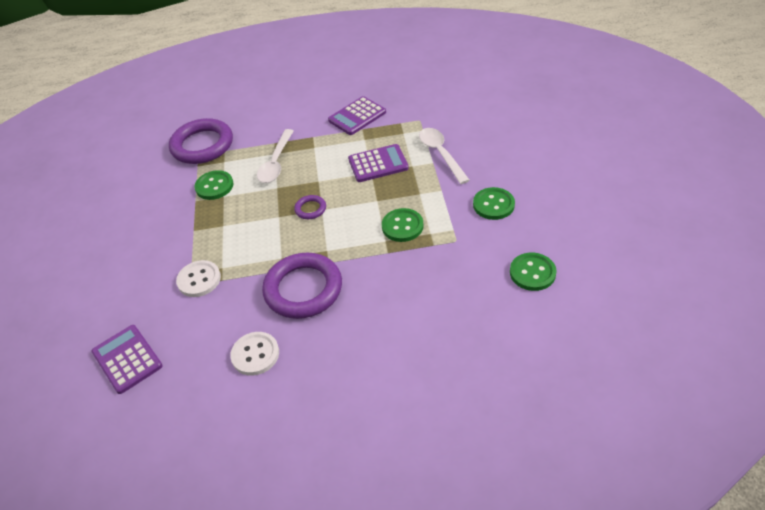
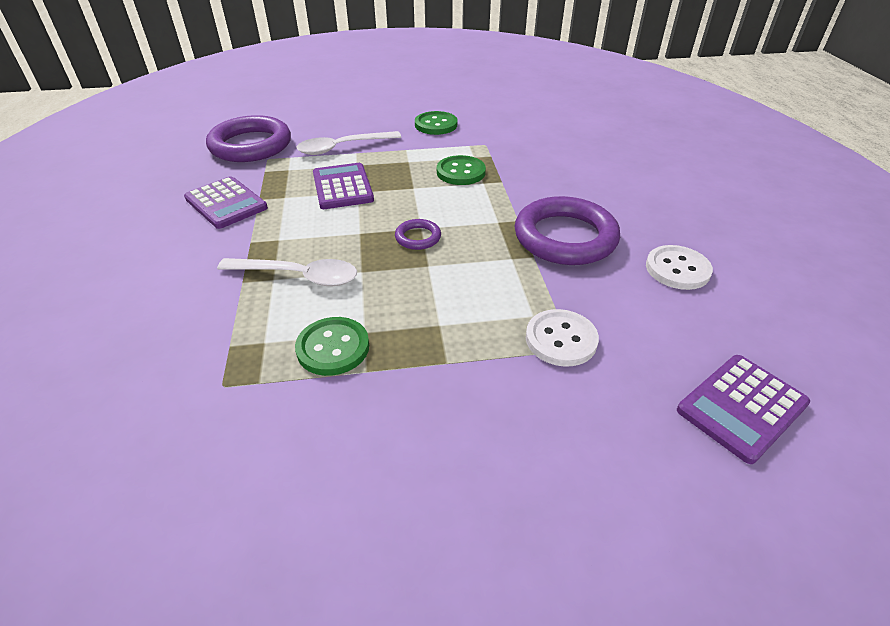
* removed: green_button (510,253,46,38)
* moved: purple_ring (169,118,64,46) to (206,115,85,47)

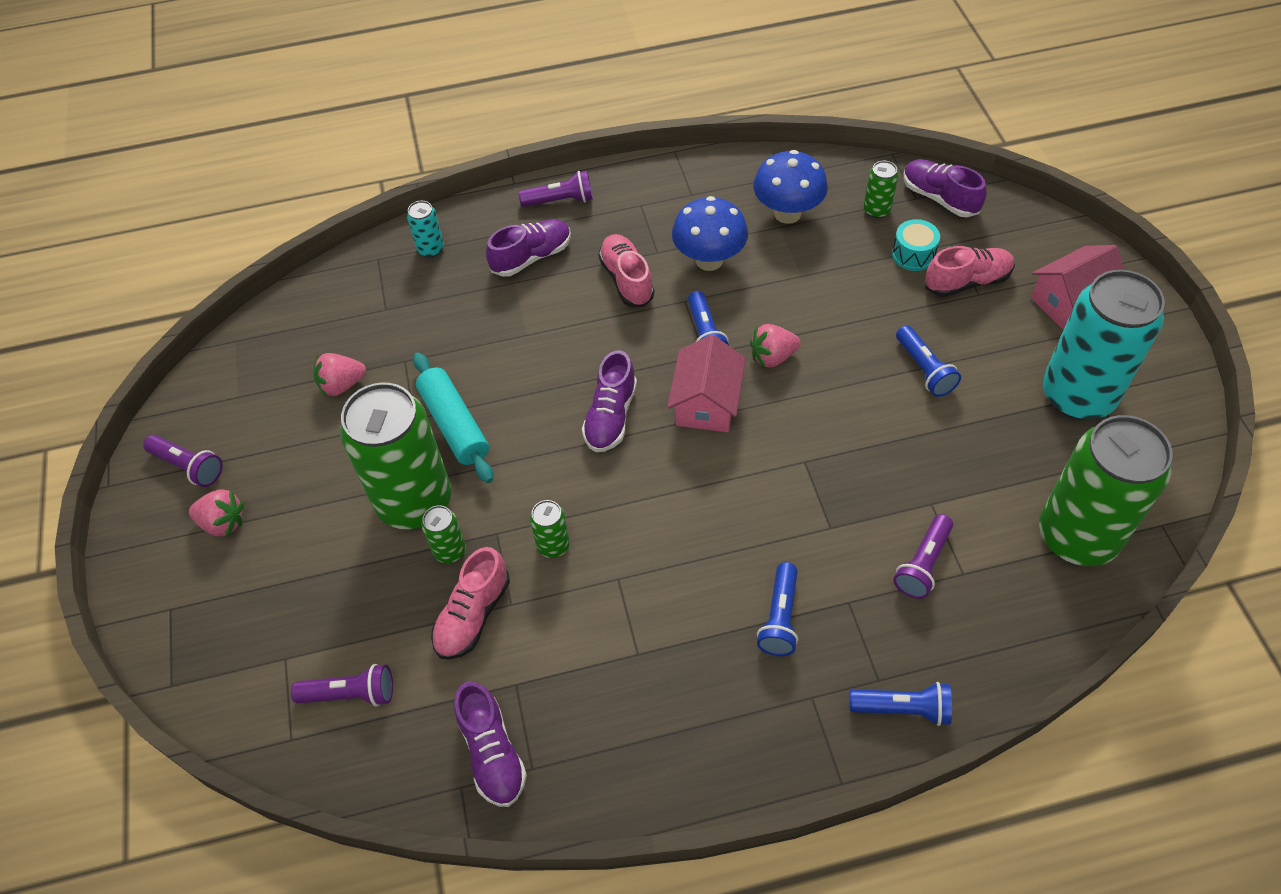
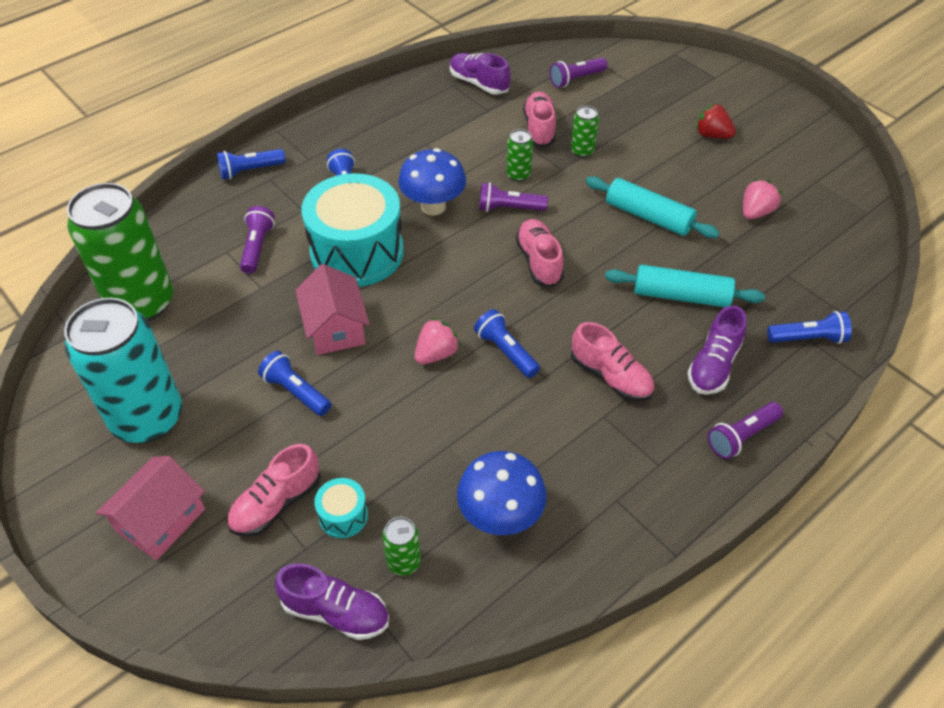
* removed: pink_strawberry (189,489,55,48)
* removed: green_can (340,382,111,147)
* added: turquoise_drum (302,173,102,114)
* added: turquoise_rolling_pin (605,265,160,42)
* added: red_strawberry (696,103,40,36)
* moved: purple_flashlight (143,435,80,52) to (479,182,69,30)
* moved: pink_house (667,335,79,97) to (295,264,75,91)
* moved: blue_mushroom (672,196,76,75) to (398,148,68,67)
* replaced: turquoise_can (407,201,37,56) to blue_flashlight (767,311,85,33)
* recoloured: purple_shoe (582,350,55,102) to pink_shoe (516,219,48,68)

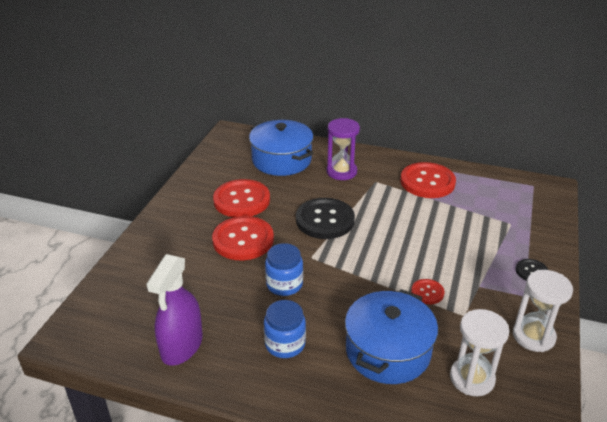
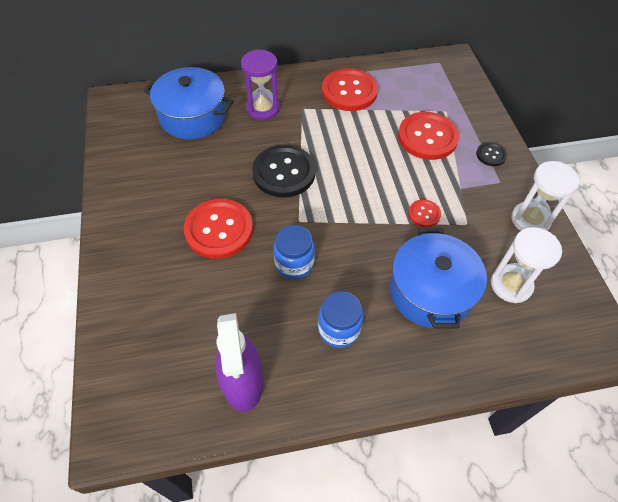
* moved: red_button (213,179,57,38) to (398,112,61,48)

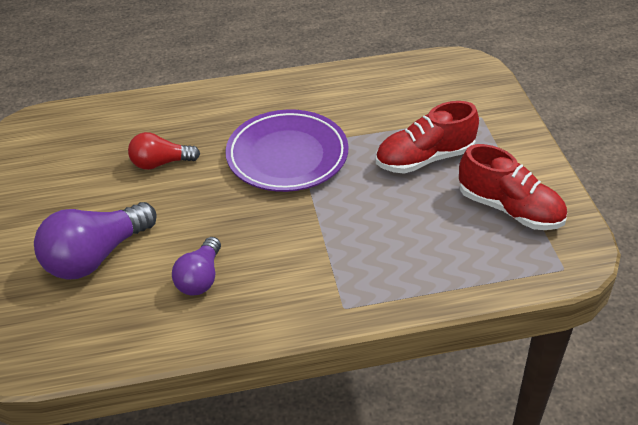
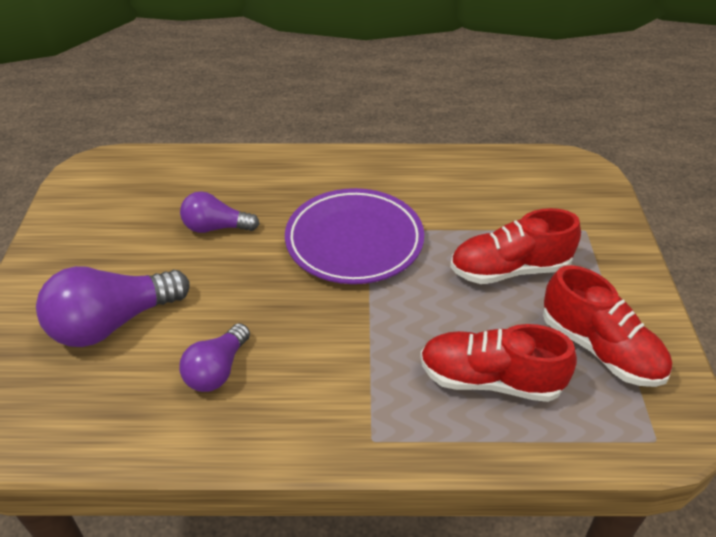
* added: red_shoe (420,324,157,78)
* recoloured: red_light_bulb (128,132,72,38) to purple_light_bulb (180,191,79,42)

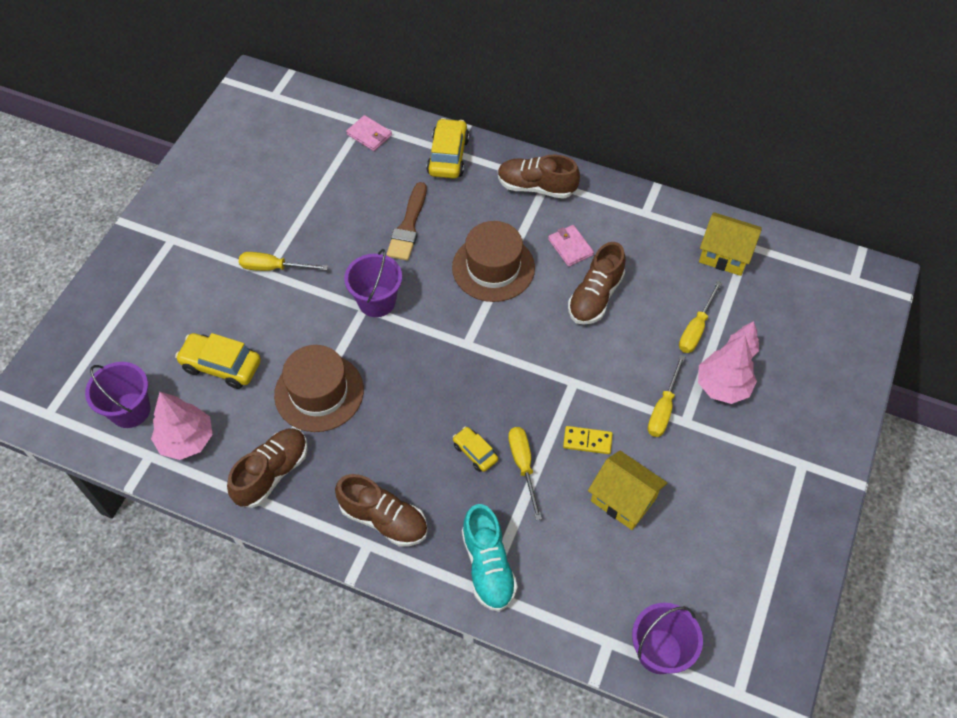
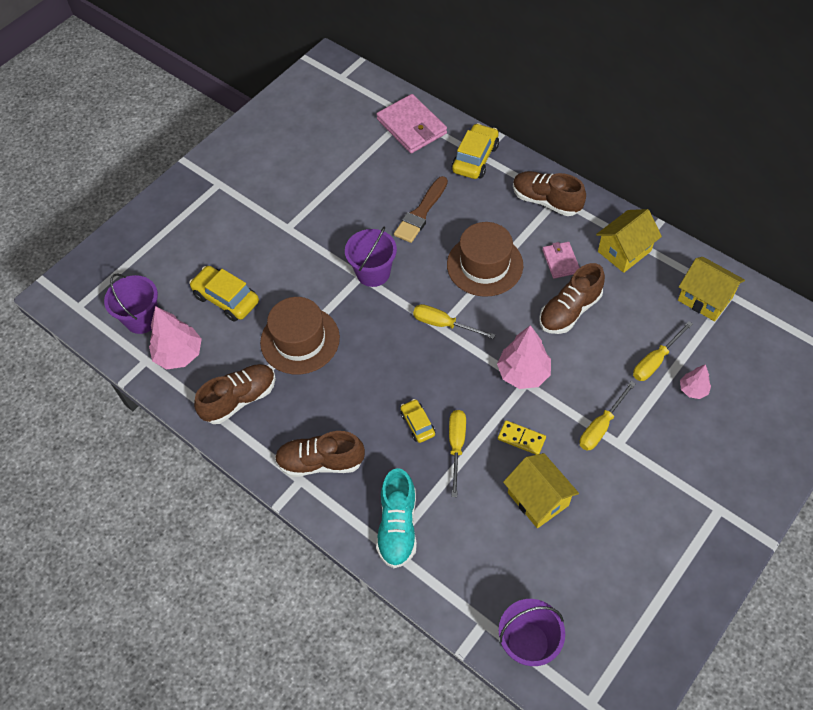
* added: yellow_house (596,209,66,64)
* moved: yellow_screwdriver (239,252,89,19) to (413,304,82,35)
* moved: pink_tree (698,335,59,69) to (497,325,54,64)
* turned: brown_shoe (335,474,93,72) = (275,431,90,46) 135 degrees clockwise
* resized: pink_wallet (346,115,46,36) = (376,94,71,59) x1.79

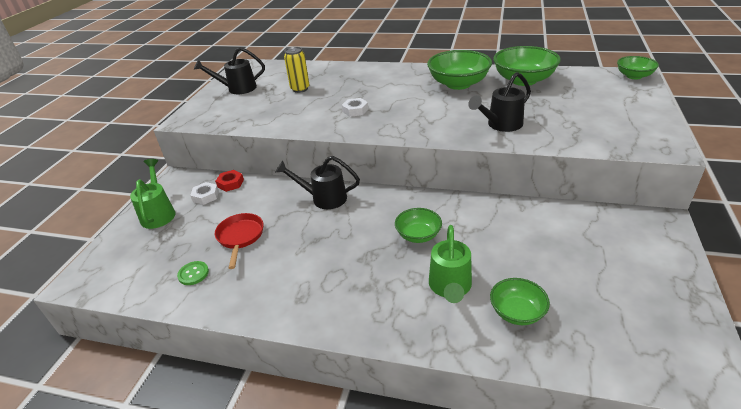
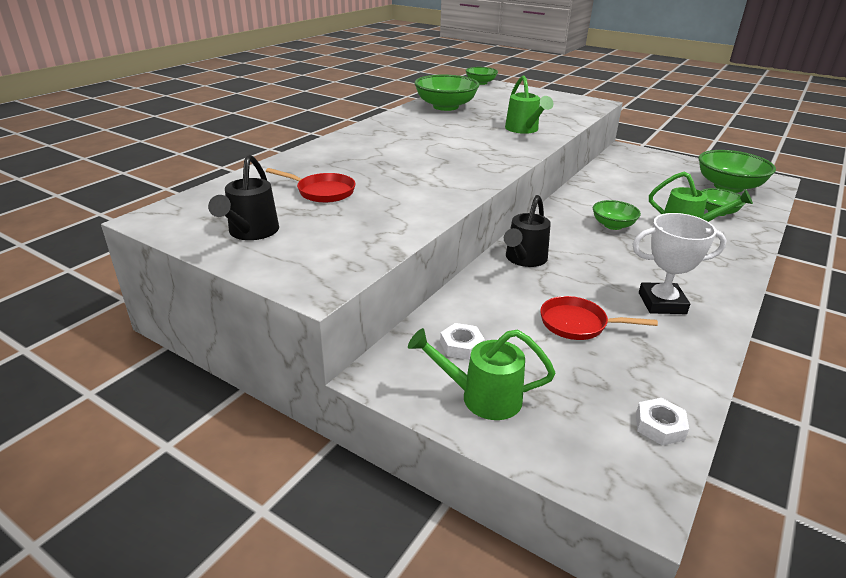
* removed: green_button (177,261,32,24)
* removed: red_nut (215,170,29,22)
* added: white_trophy (632,213,95,101)
* moved: white_nut (342,98,26,19) to (636,398,53,47)
* moved: green_bowl (427,50,65,40) to (698,150,78,43)
* replaced: yellow_can (284,47,26,46) to red_pan (266,168,89,35)
* recoloured: black_watering_can (468,72,63,60) to green_watering_can (505,75,48,59)

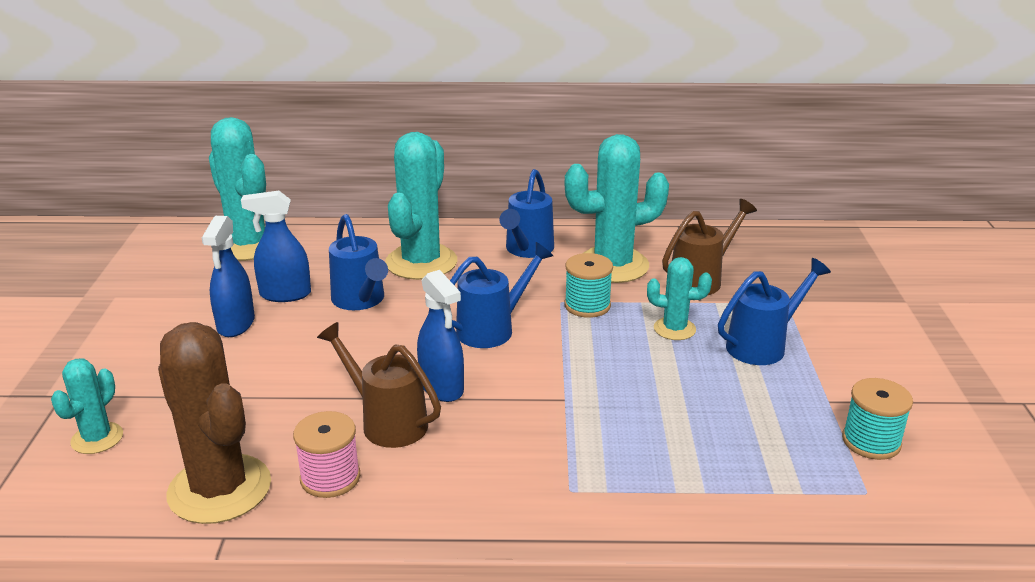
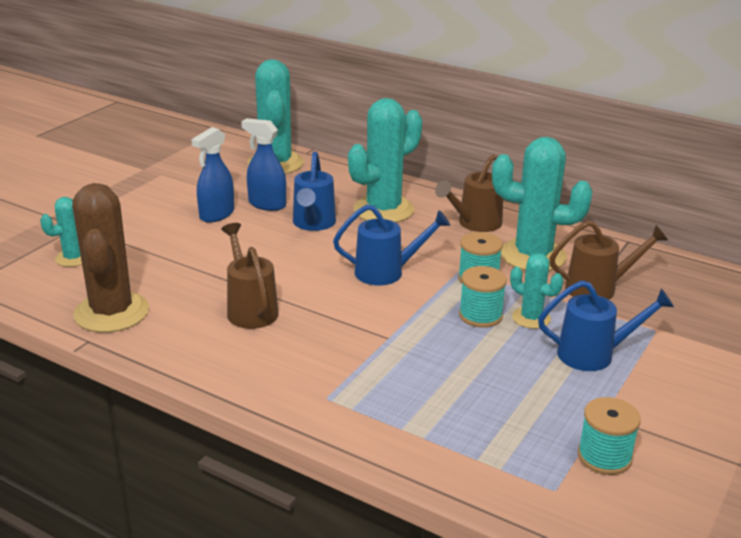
* removed: pink_spool (293,411,67,87)
* removed: blue_spray_bottle (417,270,47,132)
* added: turquoise_spool (459,266,48,62)
* recoloured: blue_watering_can (500,169,54,89) to brown_watering_can (435,154,68,78)

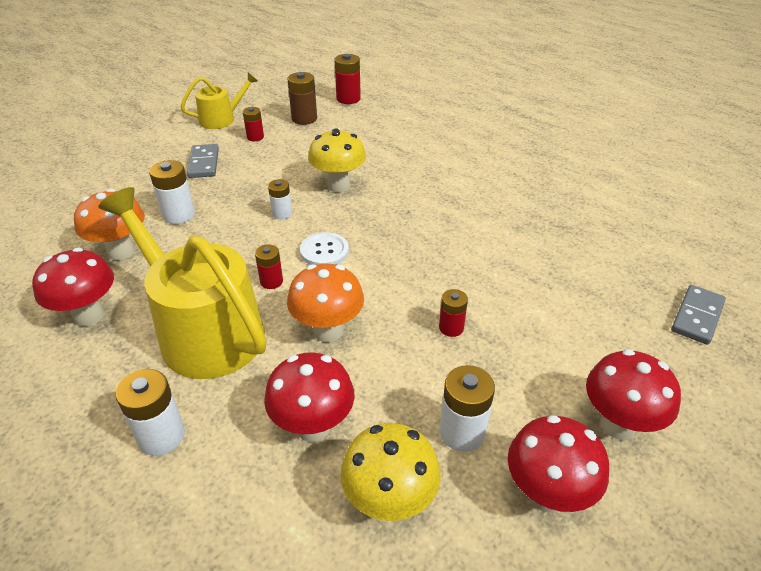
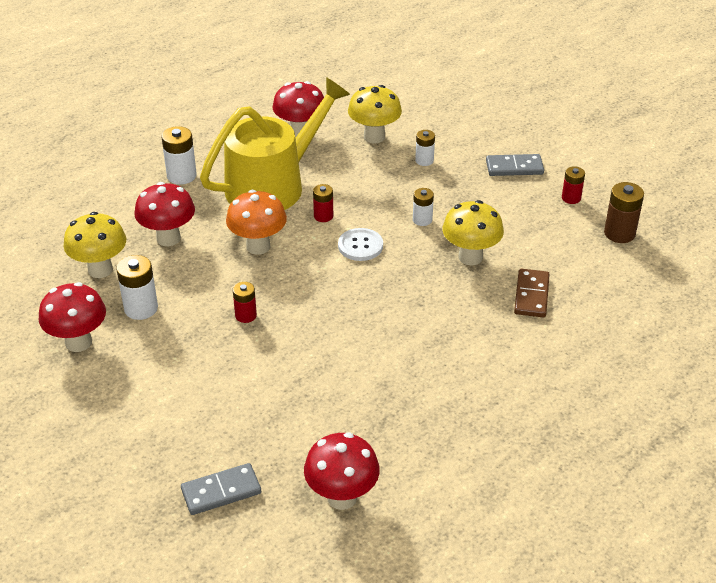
* removed: yellow_watering_can (181,72,77,57)
* removed: red_battery (334,54,27,50)
* added: brown_domino (514,269,36,48)
* moved: red_mushroom (586,349,95,91) to (304,432,76,78)
* recoloured: orange_mushroom (74,189,71,71) to yellow_mushroom (348,85,54,59)
* turned: grey_domino (671,285,55,60) = (181,463,80,52) 60 degrees counterclockwise
* resized: white_battery (149,160,46,64) = (415,130,20,36) x0.64

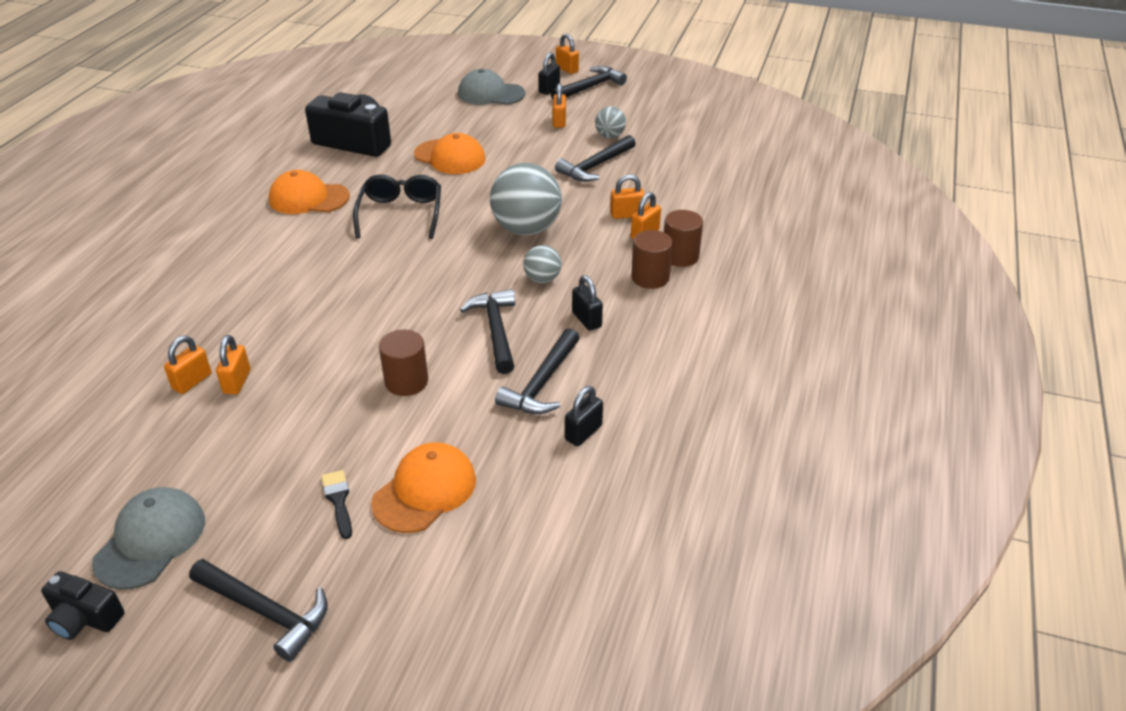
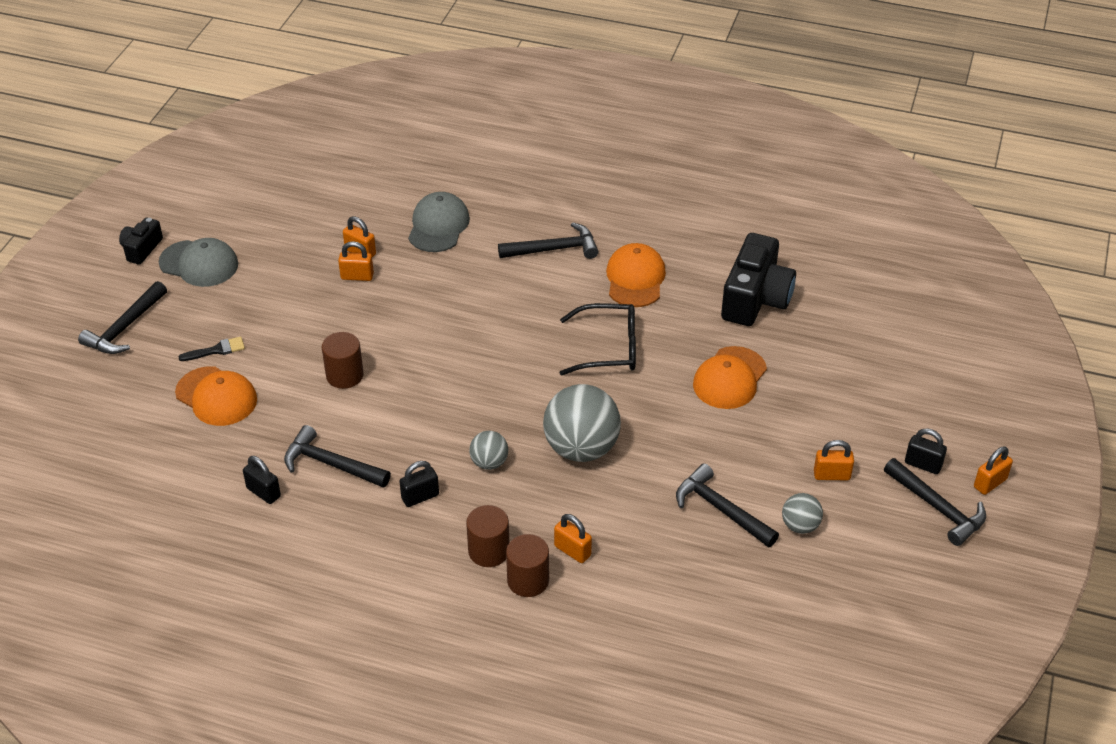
* removed: orange_padlock (610,174,35,45)
* moved: grey_cap (458,69,67,36) to (408,192,62,60)
* moved: black_hammer (460,289,55,85) to (498,222,100,37)

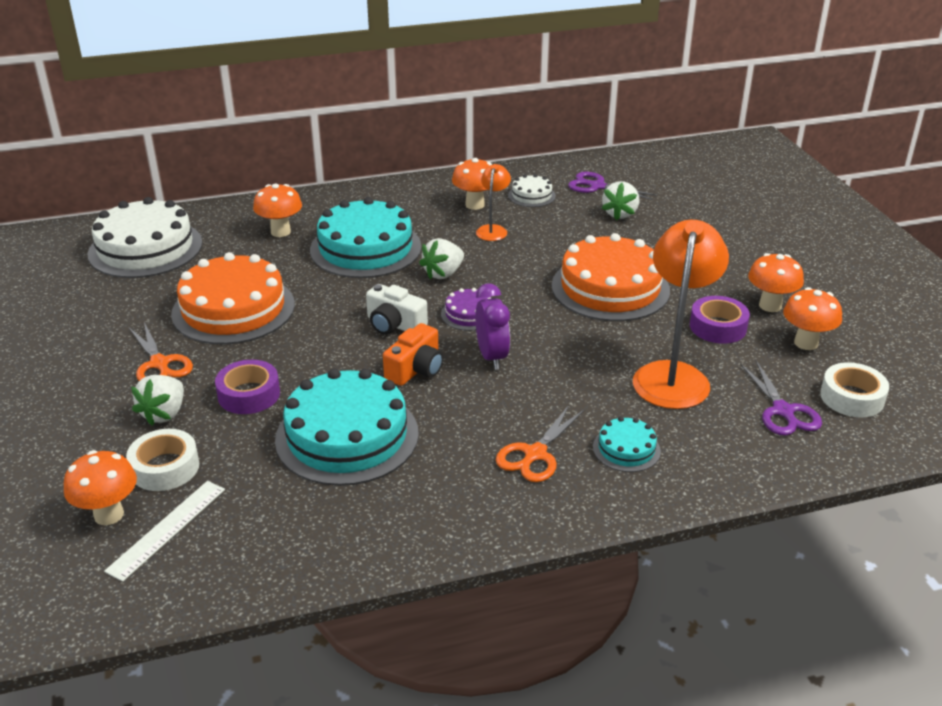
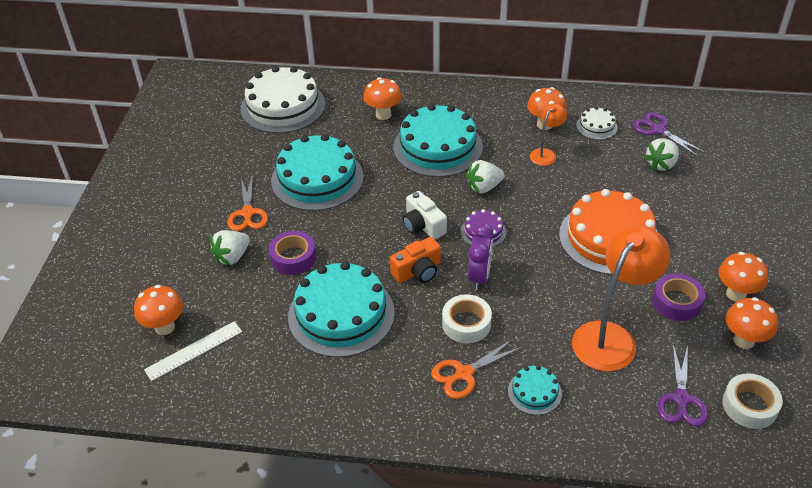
* moved: white_tape (126,429,73,62) to (442,294,50,49)
* recoloured: orange_cake (171,252,124,92) to turquoise_cake (271,134,93,77)

